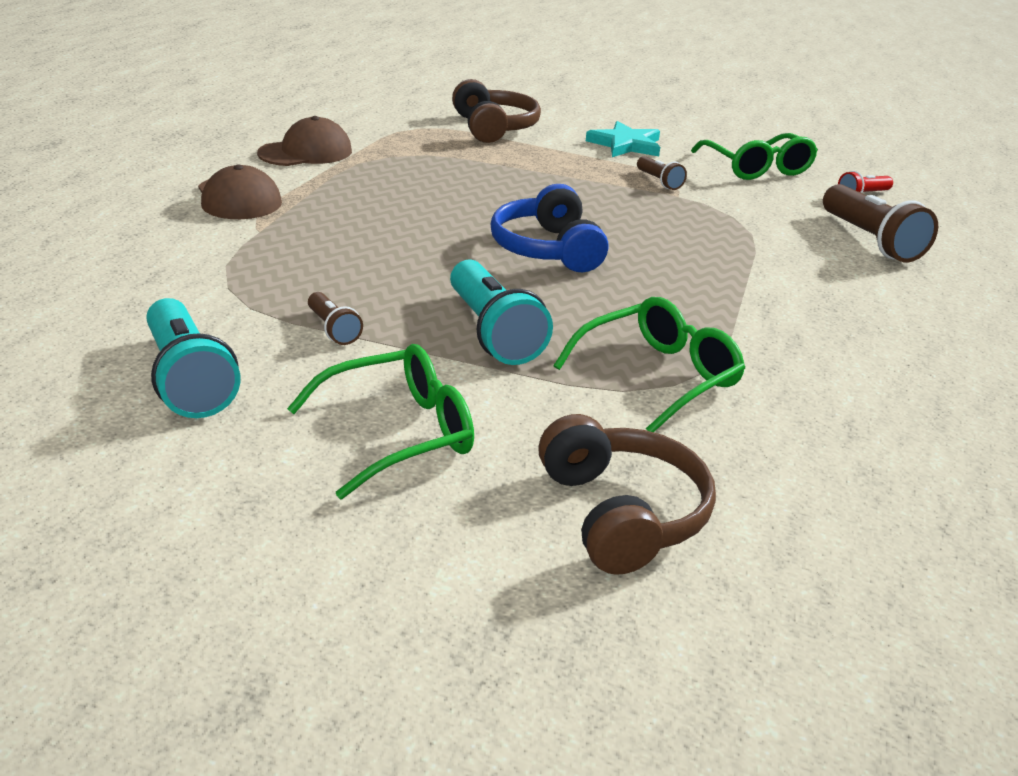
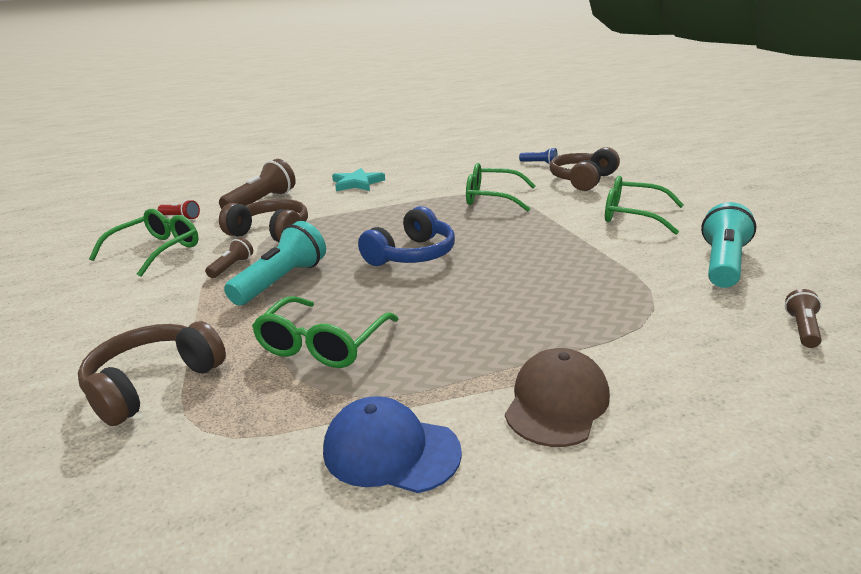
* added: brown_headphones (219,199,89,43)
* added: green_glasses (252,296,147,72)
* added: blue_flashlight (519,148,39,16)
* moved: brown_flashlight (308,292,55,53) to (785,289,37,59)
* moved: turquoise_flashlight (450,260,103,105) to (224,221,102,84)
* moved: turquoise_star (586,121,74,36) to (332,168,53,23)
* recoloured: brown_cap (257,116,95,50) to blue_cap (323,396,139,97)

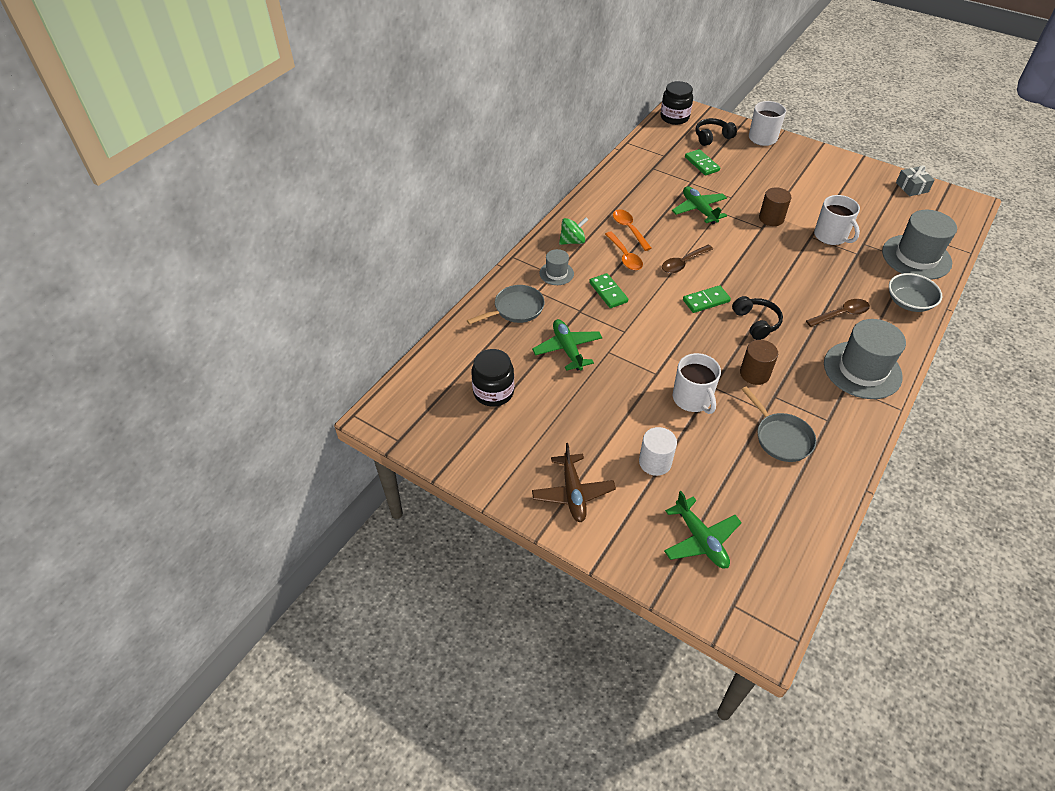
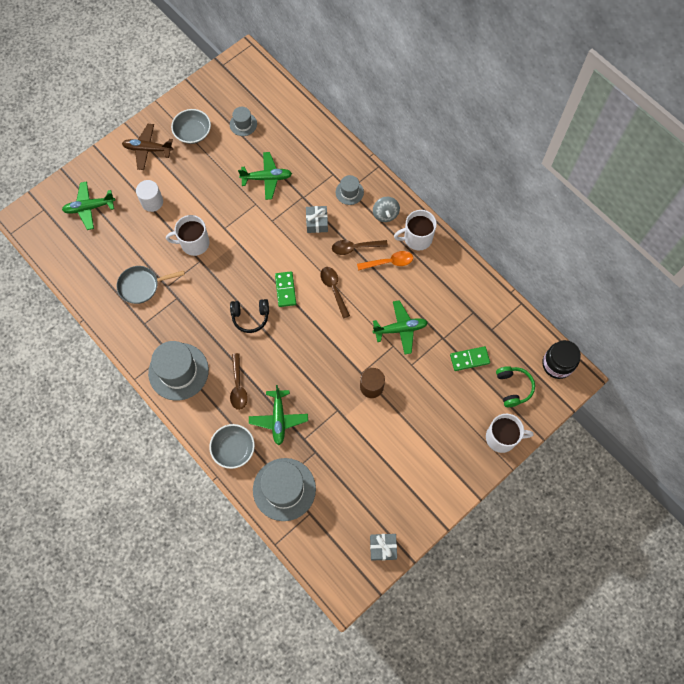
* removed: grey_pan (467,285,78,40)
* removed: brown_cylinder (740,340,38,45)
* added: grey_bowl (171,109,40,35)
* added: green_plane (249,385,59,60)
* moved: white_mug (814,195,46,50) to (394,210,43,41)
* replaced: black_jar (471,349,43,58) to grey_hat (230,107,27,29)
* replaced: green_domino (589,273,39,35) to grey_gift (306,206,22,27)
* recoloured: green_spinning_top (559,217,29,28) to grey_spinning_top (373,197,27,25)
* recoloured: orange_spoon (605,231,38,39) to brown_spoon (332,240,56,15)
* recoloured: black_headphones (695,118,42,28) to green_headphones (496,366,39,41)

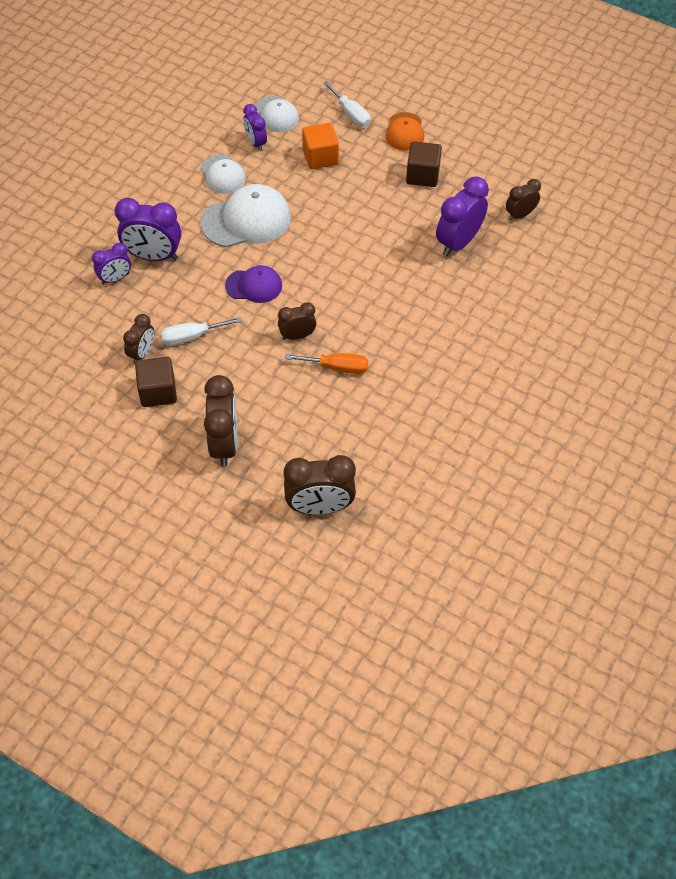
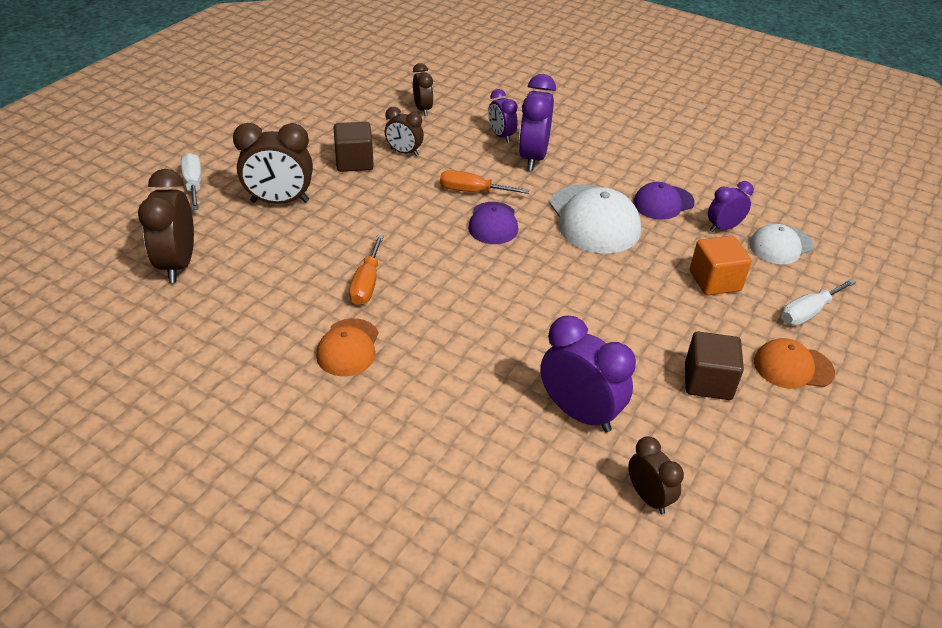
* added: orange_cap (316,318,63,58)
* added: orange_screwdriver (440,170,89,24)
* moved: white_screwdriver (161,317,82,29) to (181,153,21,57)
* moved: brown_clock (278,302,38,38) to (413,63,21,53)
* recoloured: white_cap (200,154,46,40) to purple_cap (633,182,62,38)

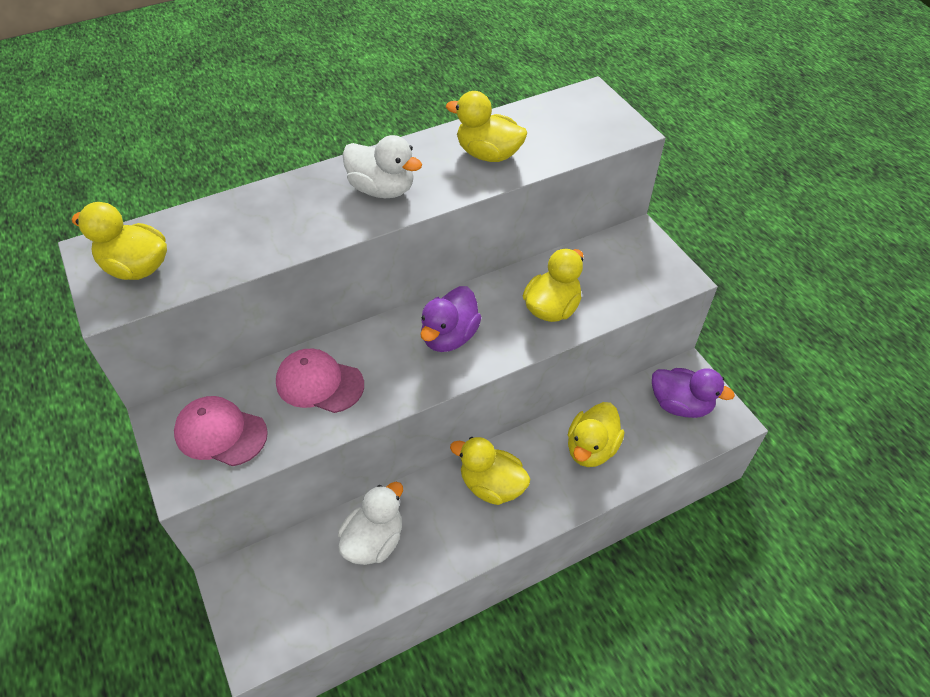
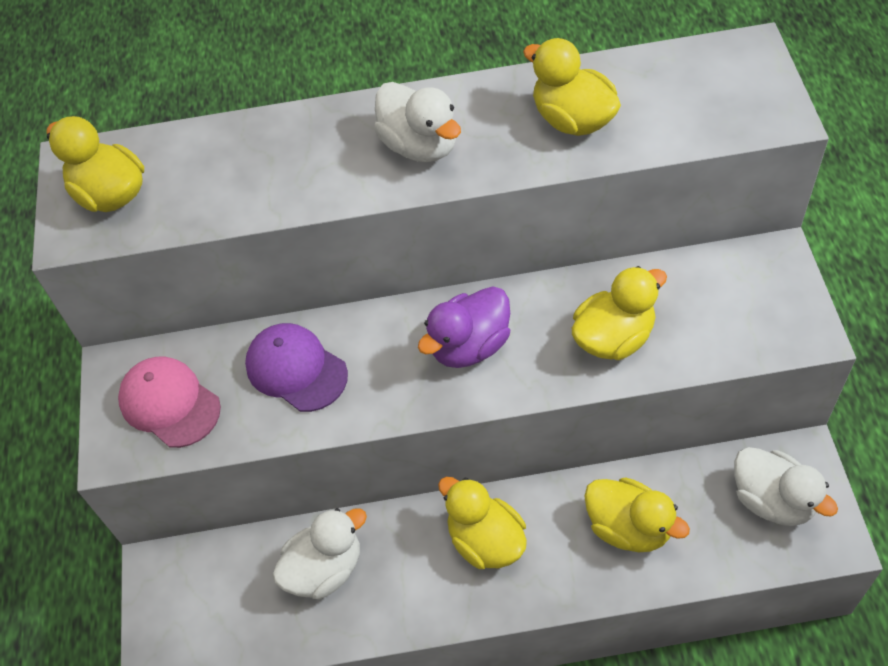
* recoloured: pink_cap (276,348,88,65) to purple_cap (245,323,103,89)
* recoloured: purple_duck (652,368,83,50) to white_duck (734,447,104,79)
* turned: yellow_duck (568,402,56,65) = (584,477,106,75) 105 degrees counterclockwise

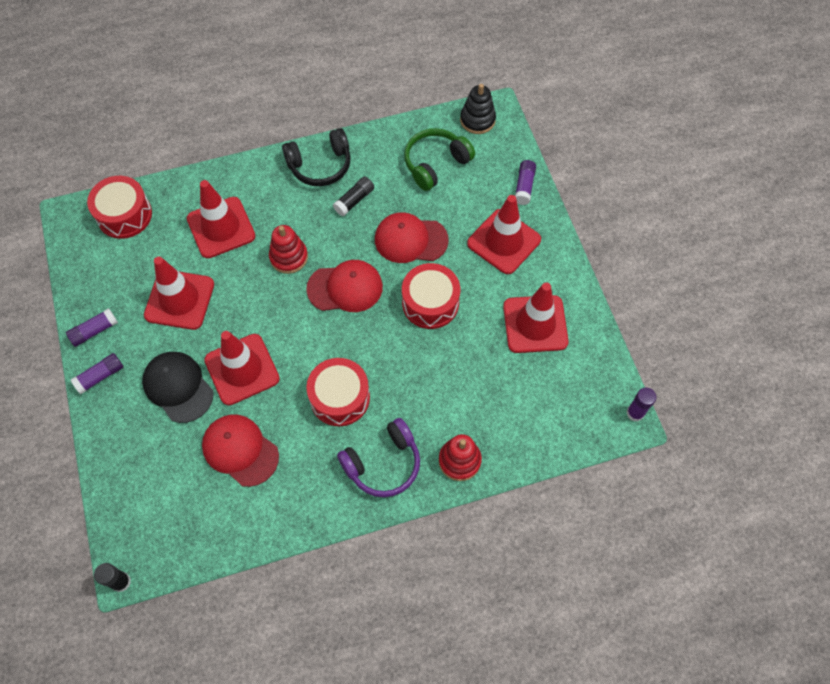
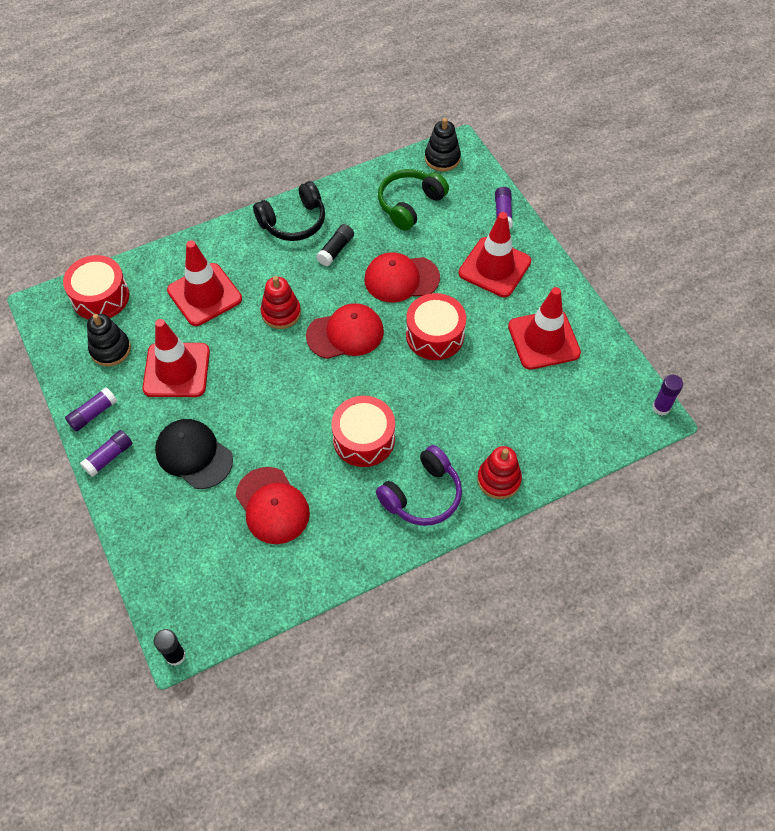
* removed: red_traffic_cone (204,331,76,74)
* added: black_stacking_toy (87,314,44,52)
* turned: red_cap (202,415,77,72) = (236,467,74,77) 150 degrees counterclockwise

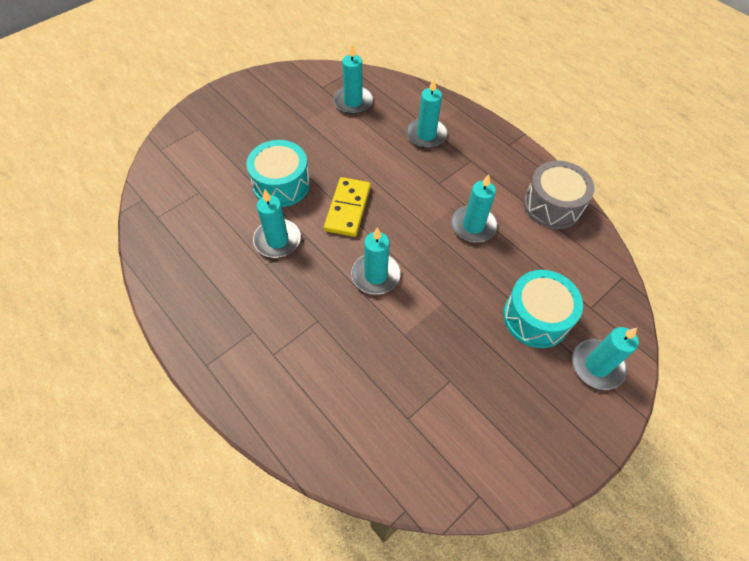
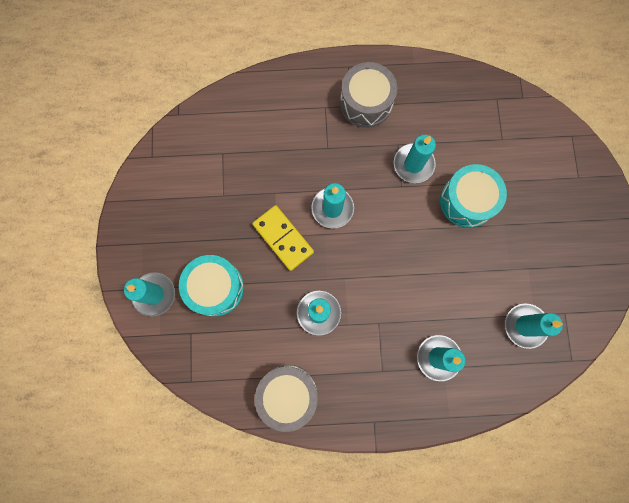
* added: grey_drum (340,62,57,66)
* moved: yellow_domino (324,177,47,60) to (252,205,62,66)

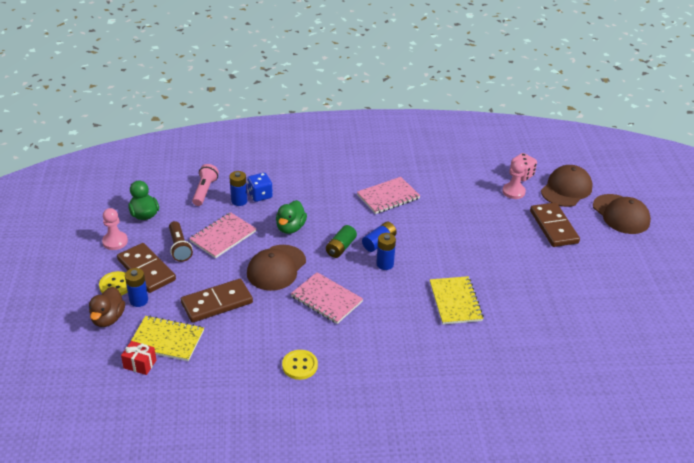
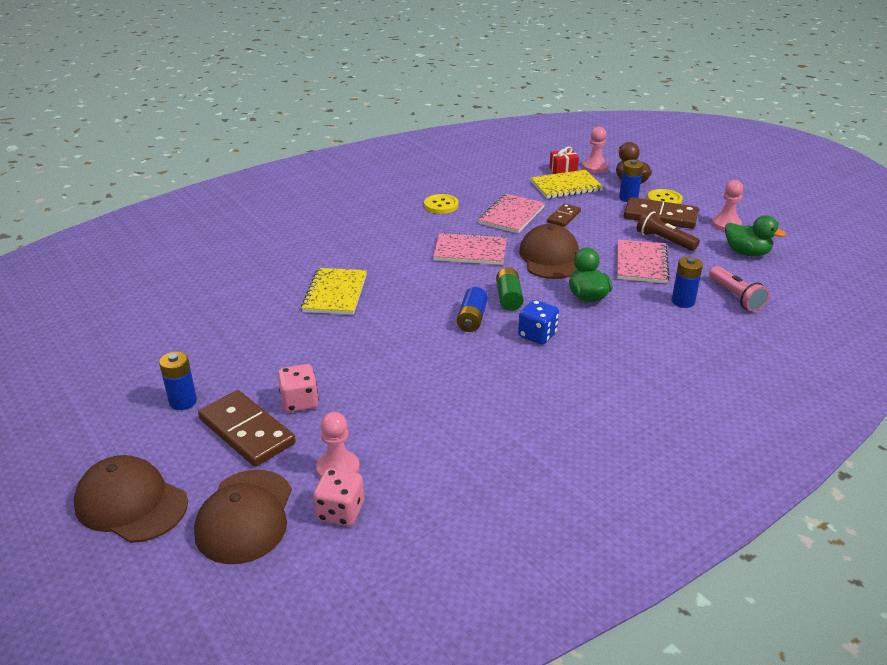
* added: pink_dice (277,364,42,48)
* added: pink_pawn (582,127,26,46)
* moved: blue_dice (247,173,26,29) to (518,300,41,45)
* moved: pink_notebook (357,177,63,37) to (478,194,67,39)
* moved: blue_battery (376,233,20,37) to (159,351,38,59)
* turned: yellow_notebook (430,276,54,48) = (301,268,66,47) 45 degrees clockwise
* resized: brown_domino (181,279,72,44) = (547,203,34,24) x0.56

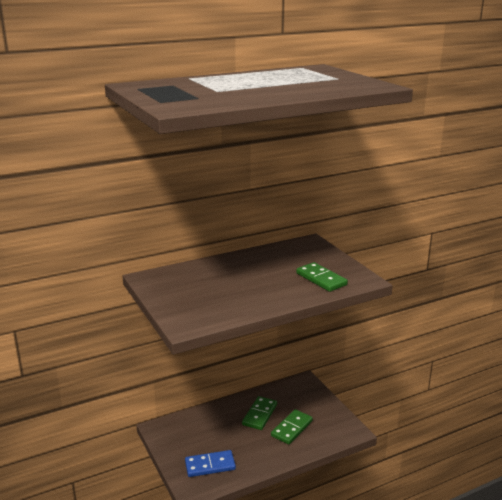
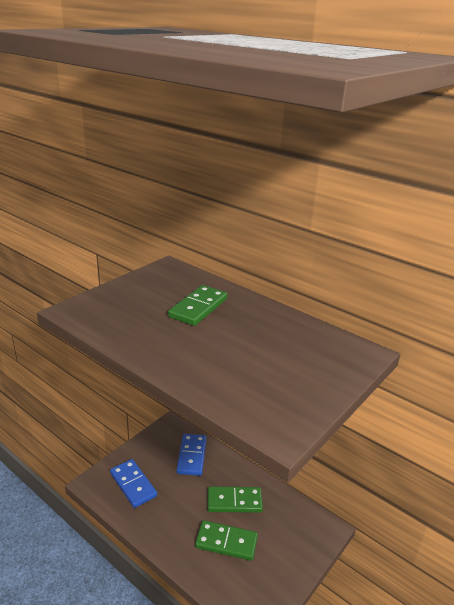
* added: blue_domino (177,434,30,42)
* moved: green_domino (296,262,52,30) to (168,285,59,41)

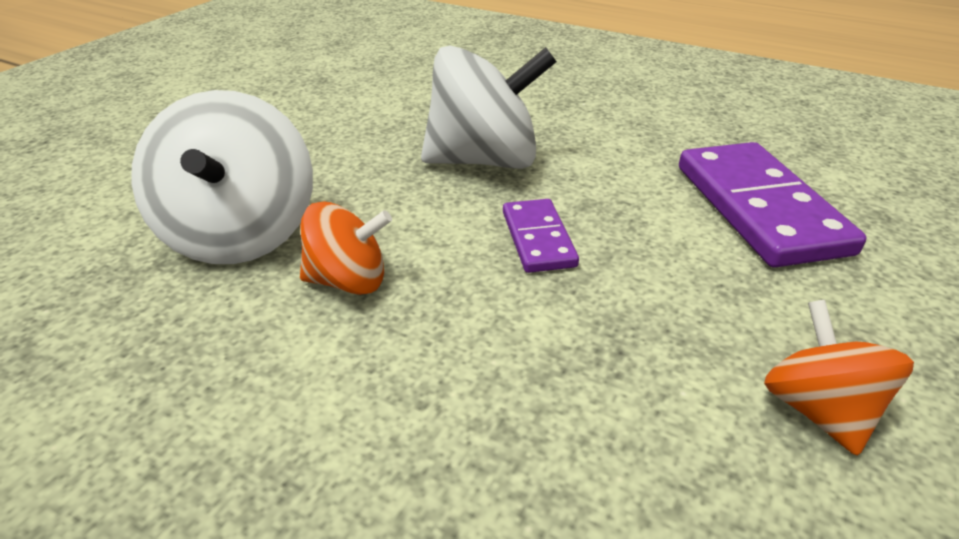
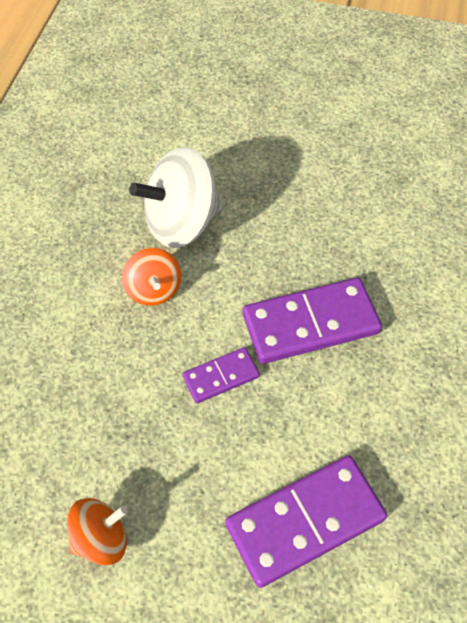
* replaced: white_spinning_top (421,46,136,123) to purple_domino (243,278,139,86)

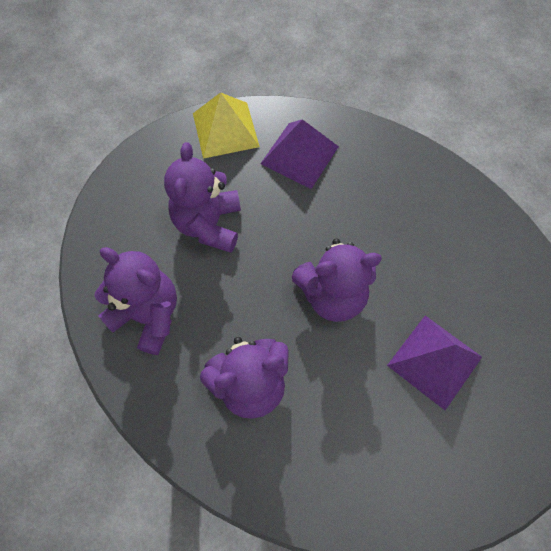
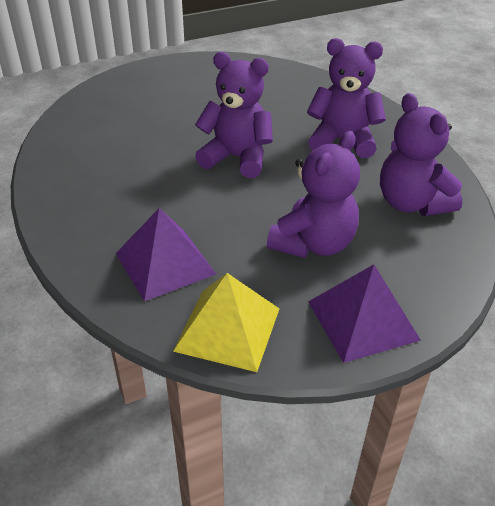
* moved: purple_pyramid (387,316,95,94) to (308,264,113,99)

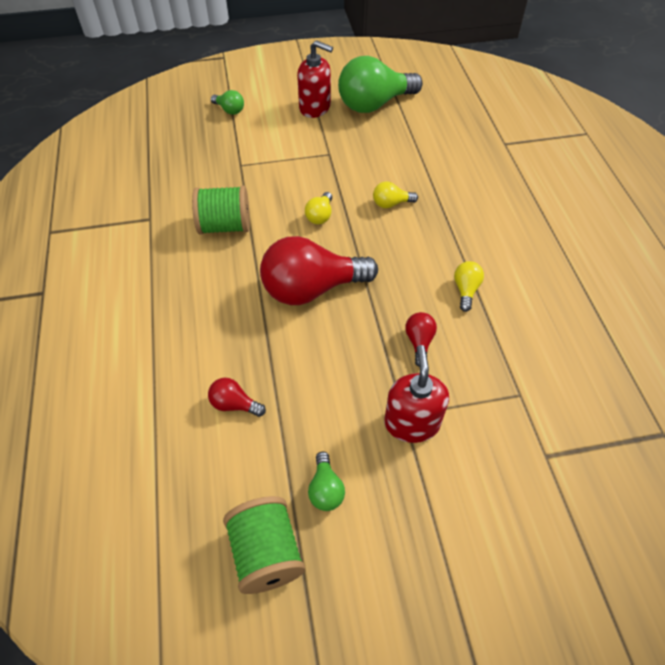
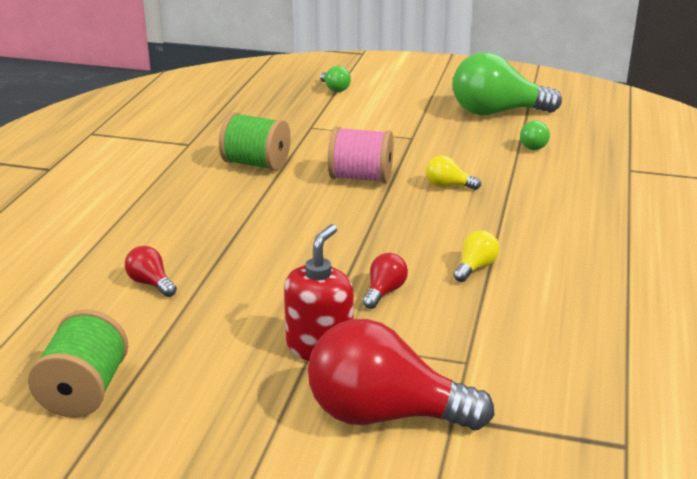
* removed: red_soap_dispenser (297,40,36,78)
* moved: red_light_bulb (260,236,118,69) to (308,319,187,111)
* moved: green_light_bulb (308,452,37,59) to (520,121,30,29)
* replaced: yellow_light_bulb (305,192,27,32) to pink_spool (328,126,66,57)

